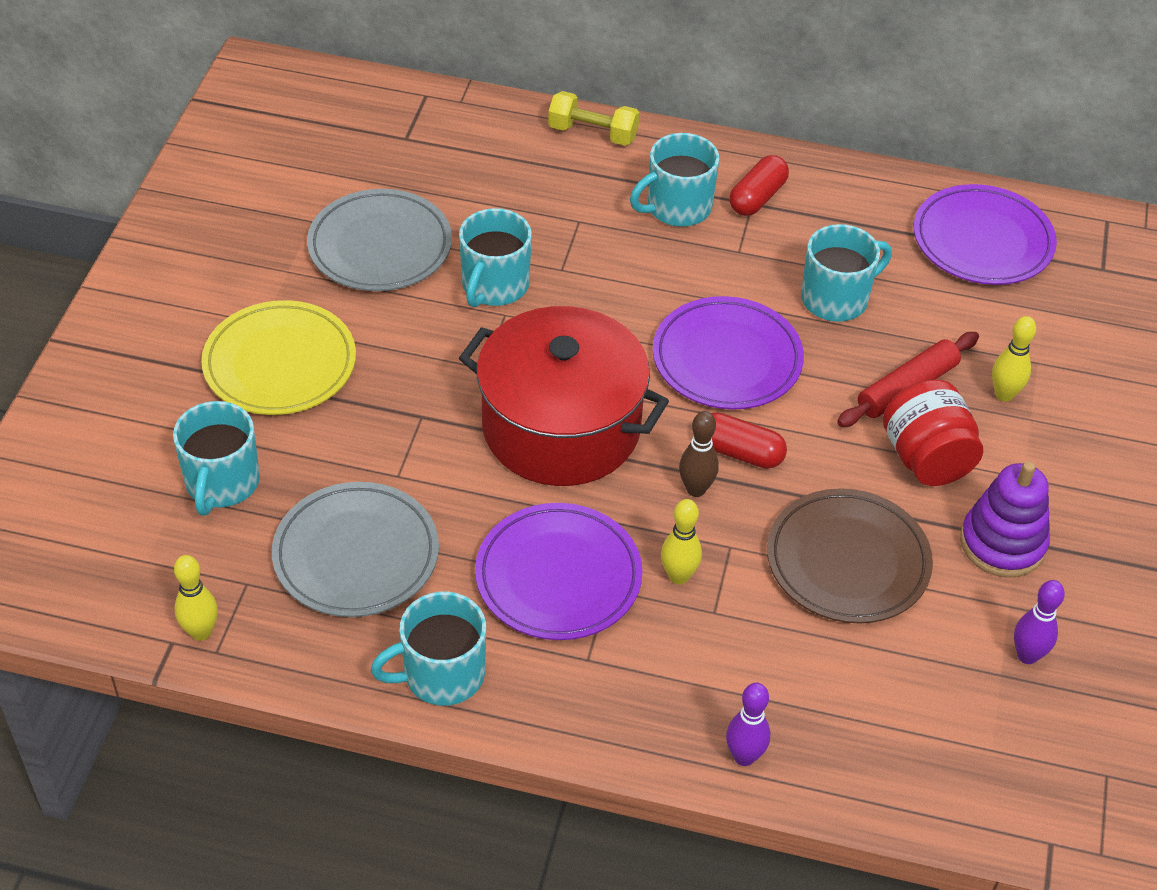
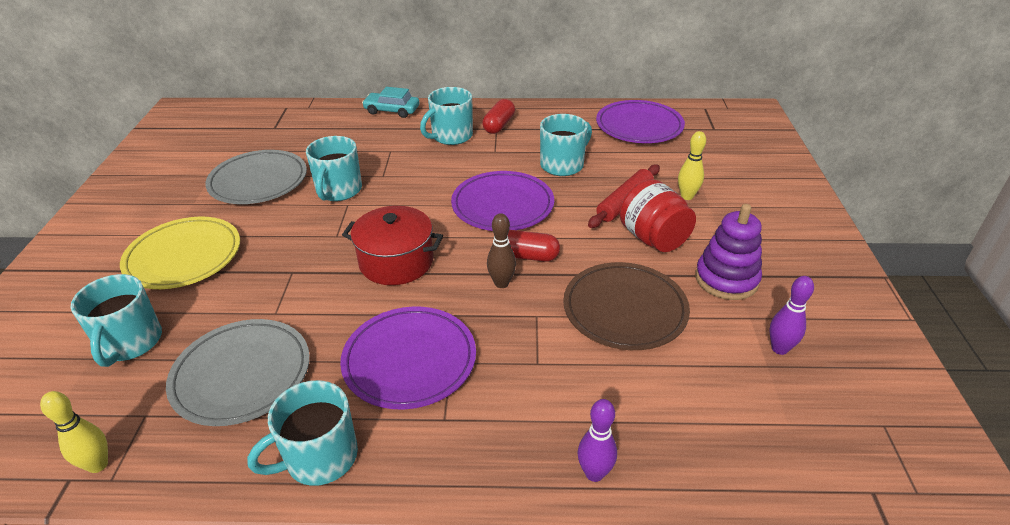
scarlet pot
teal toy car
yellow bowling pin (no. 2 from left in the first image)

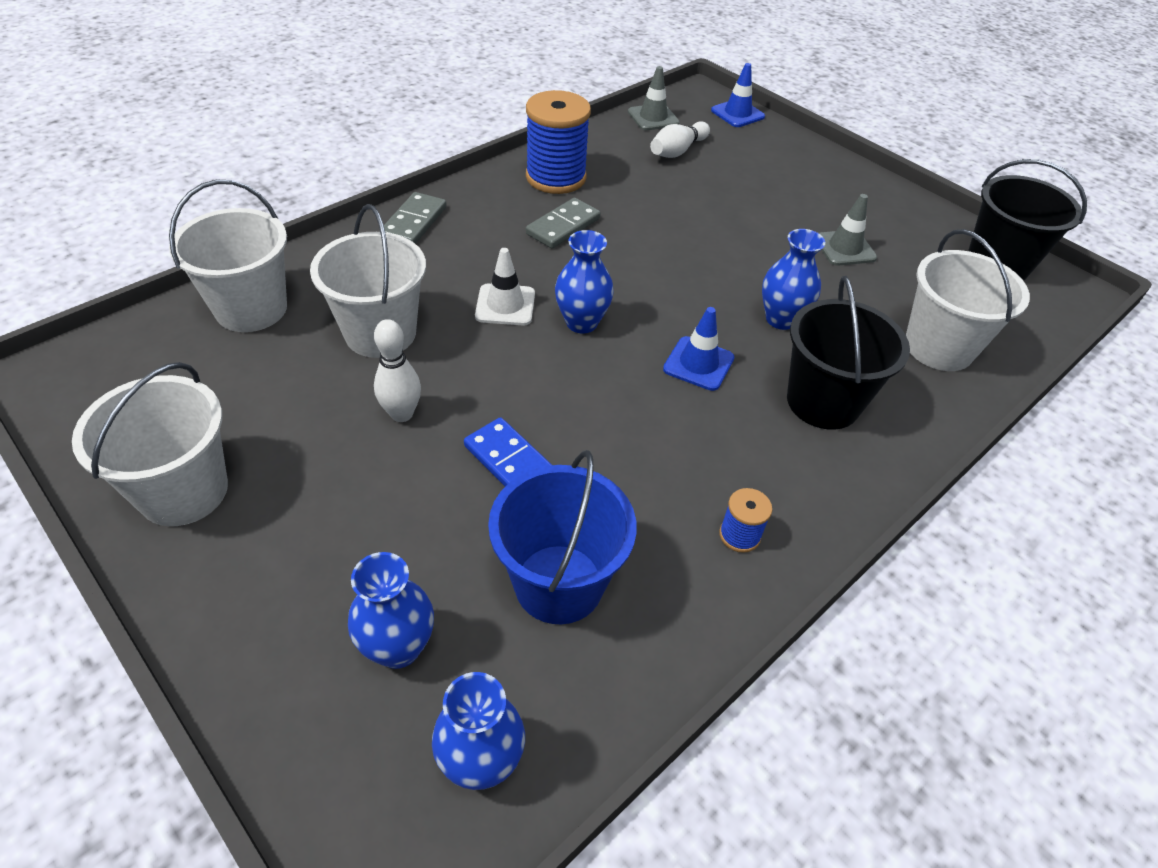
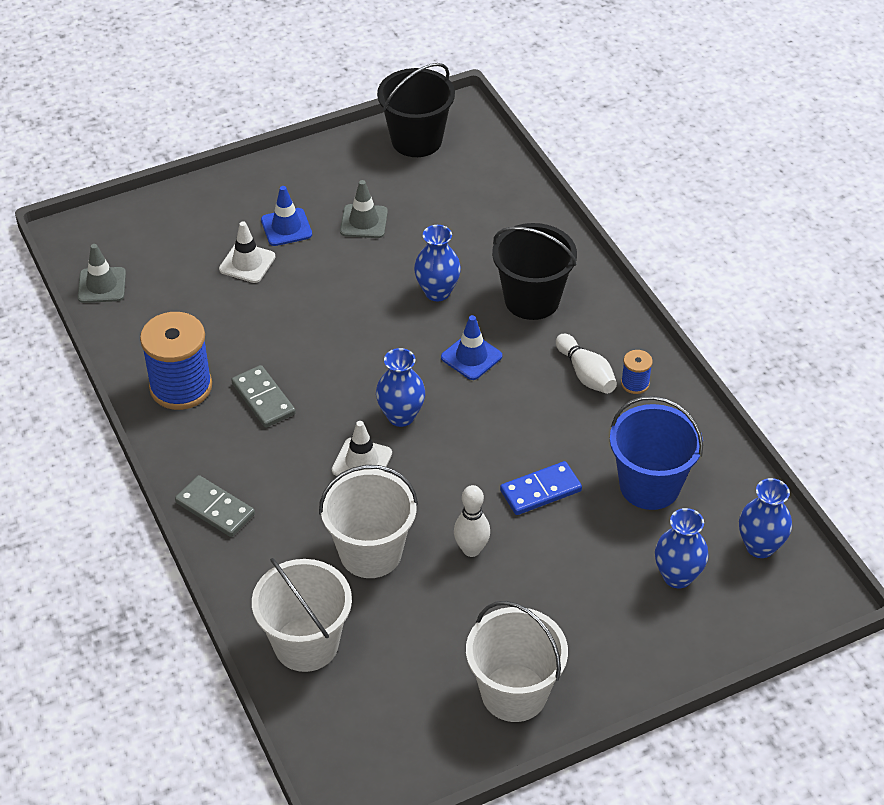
white bowling pin (no. 2 from left)
blue road cone (no. 1 from left)
white bucket (no. 4 from left in the first image)
white road cone (no. 1 from left)

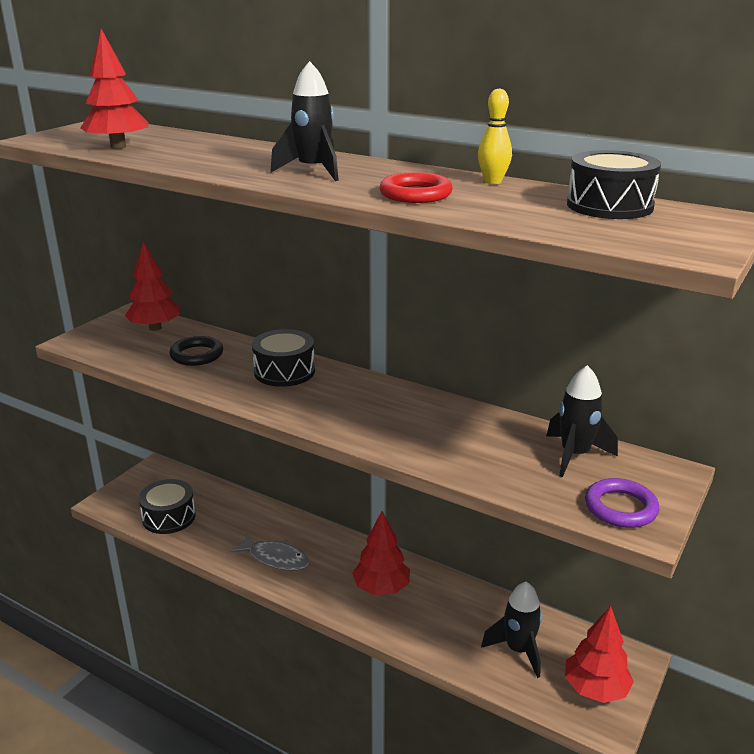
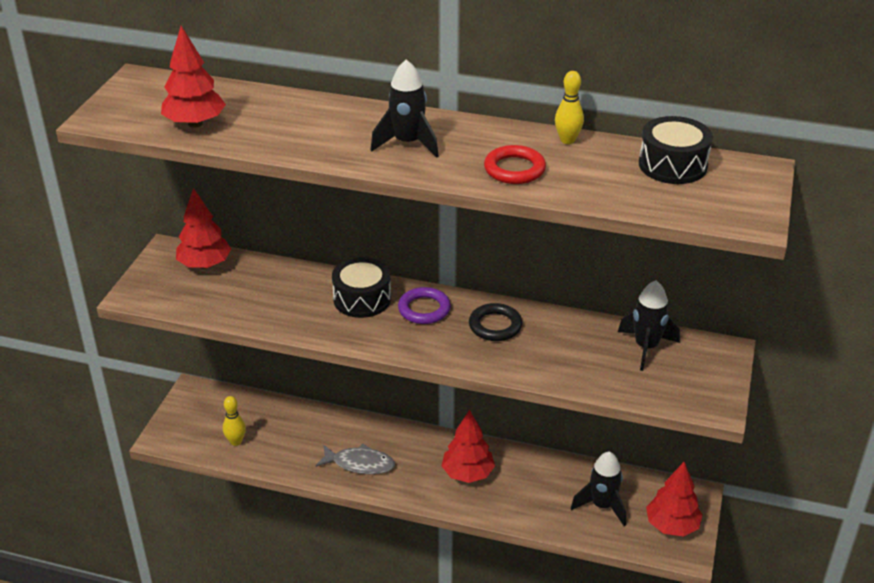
yellow bowling pin (no. 1 from left)
ebony ring
violet ring

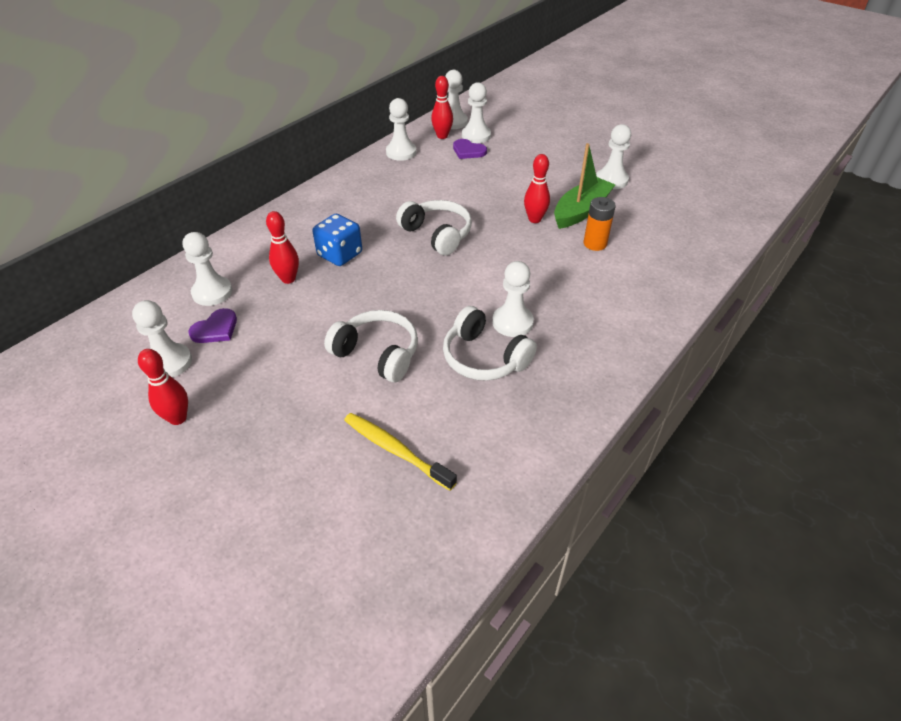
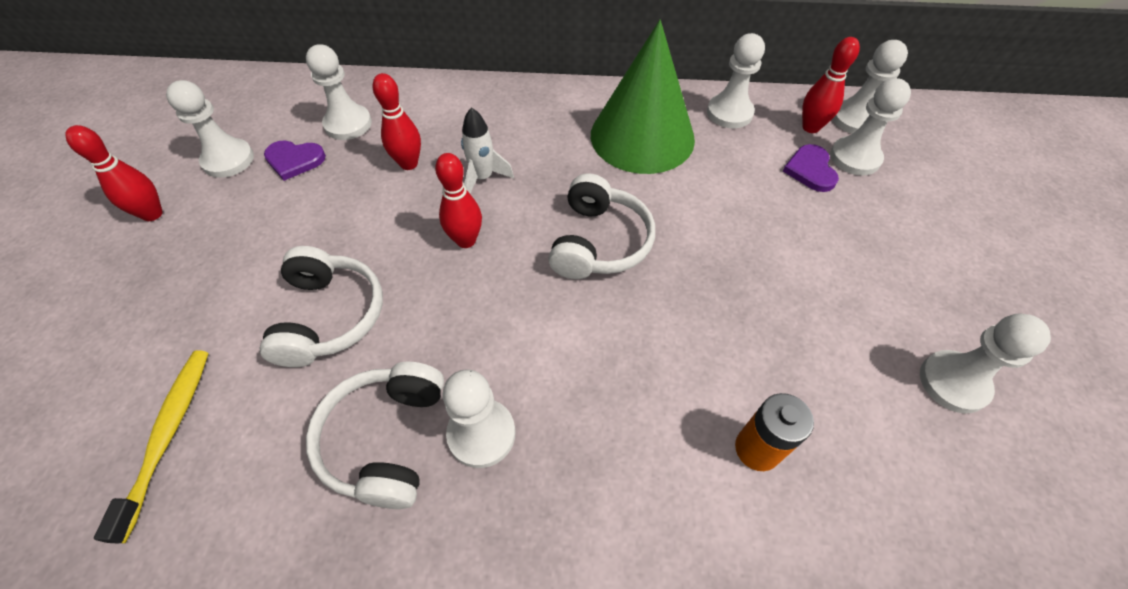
white spaceship
scarlet bowling pin (no. 3 from left)
green sailboat
green cone

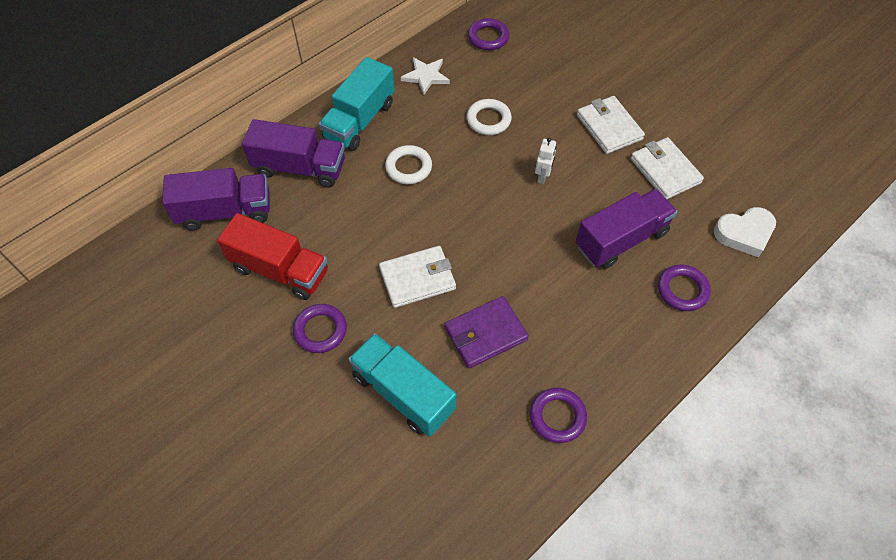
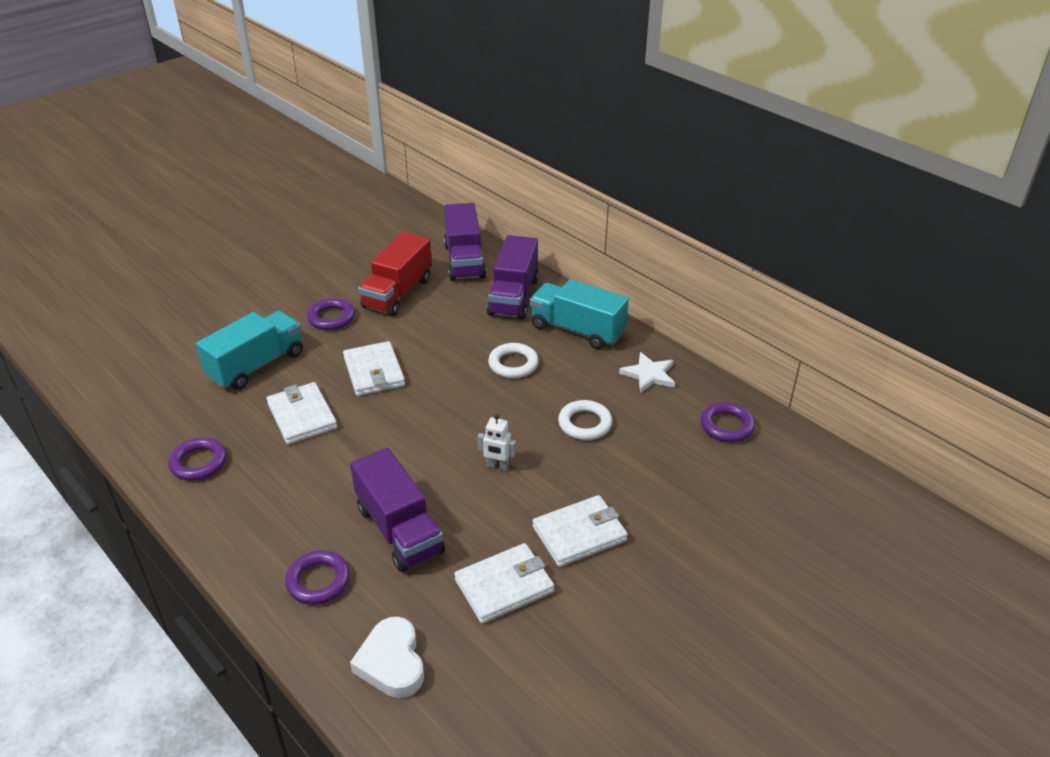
white wallet (no. 1 from left)

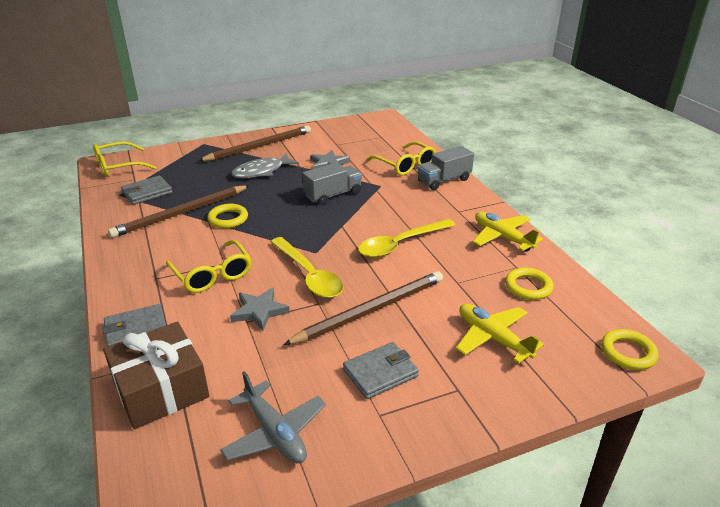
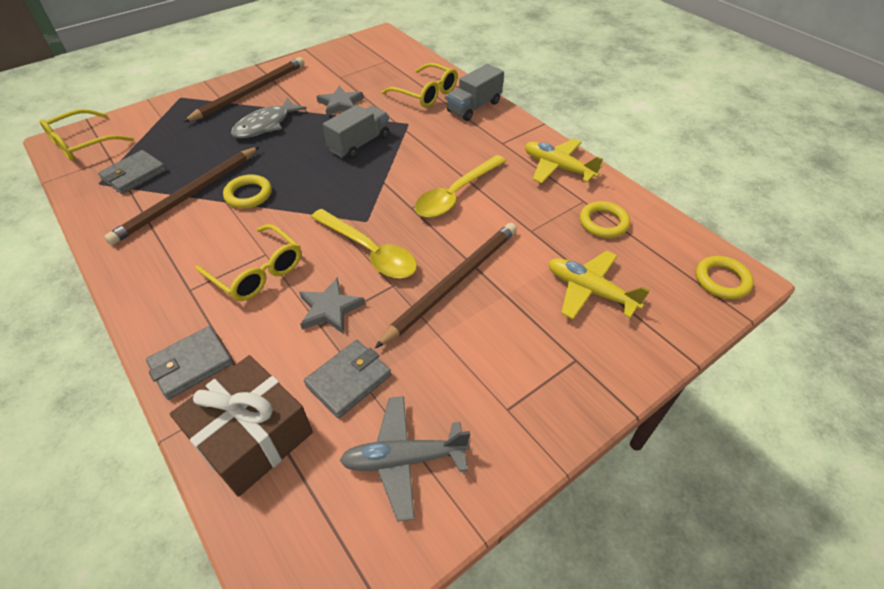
ash-grey plane
ash-grey wallet (no. 3 from left)

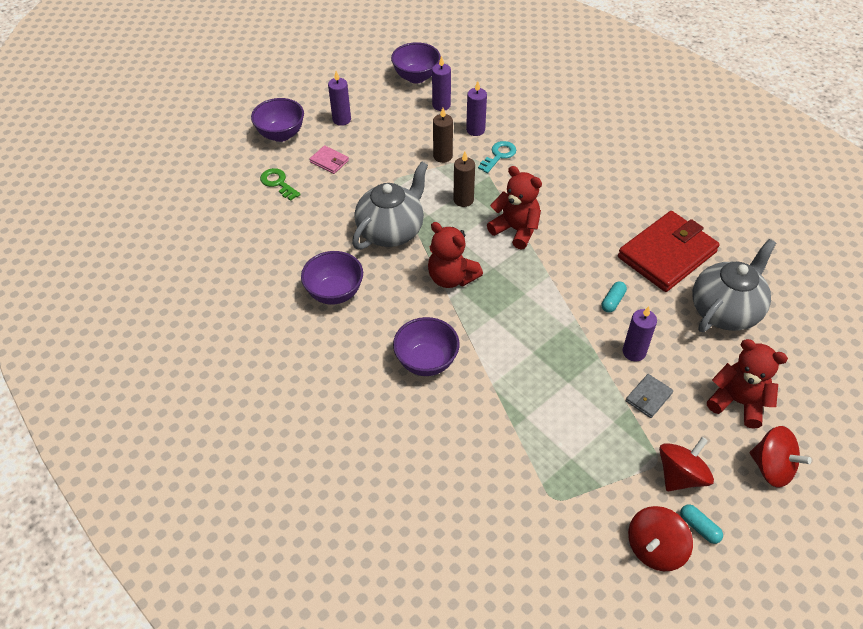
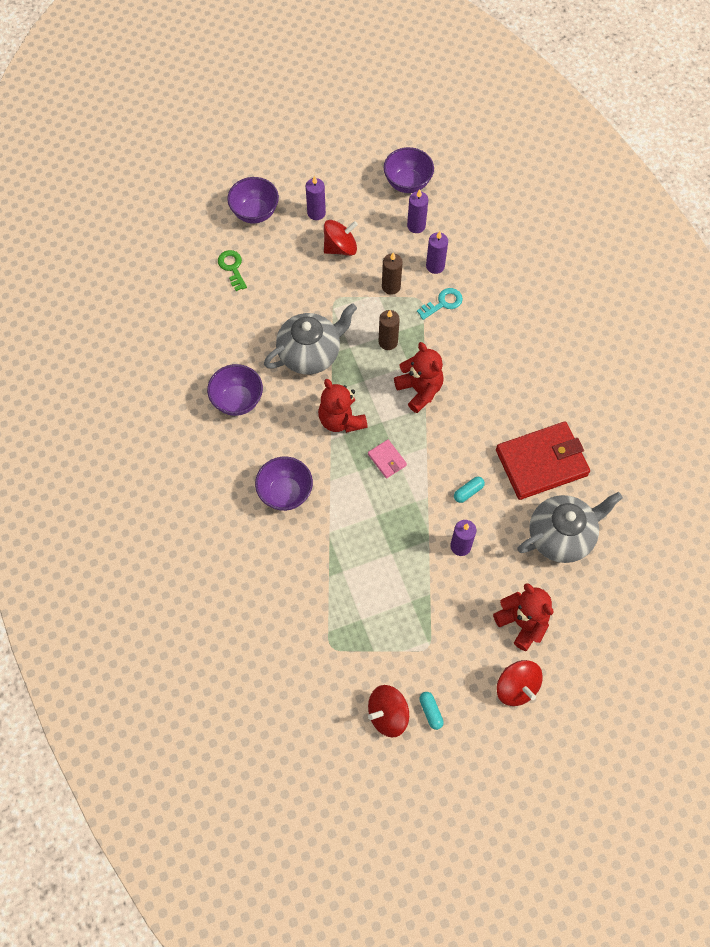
rosy wallet
ash-grey wallet
scarlet whirligig (no. 1 from left)

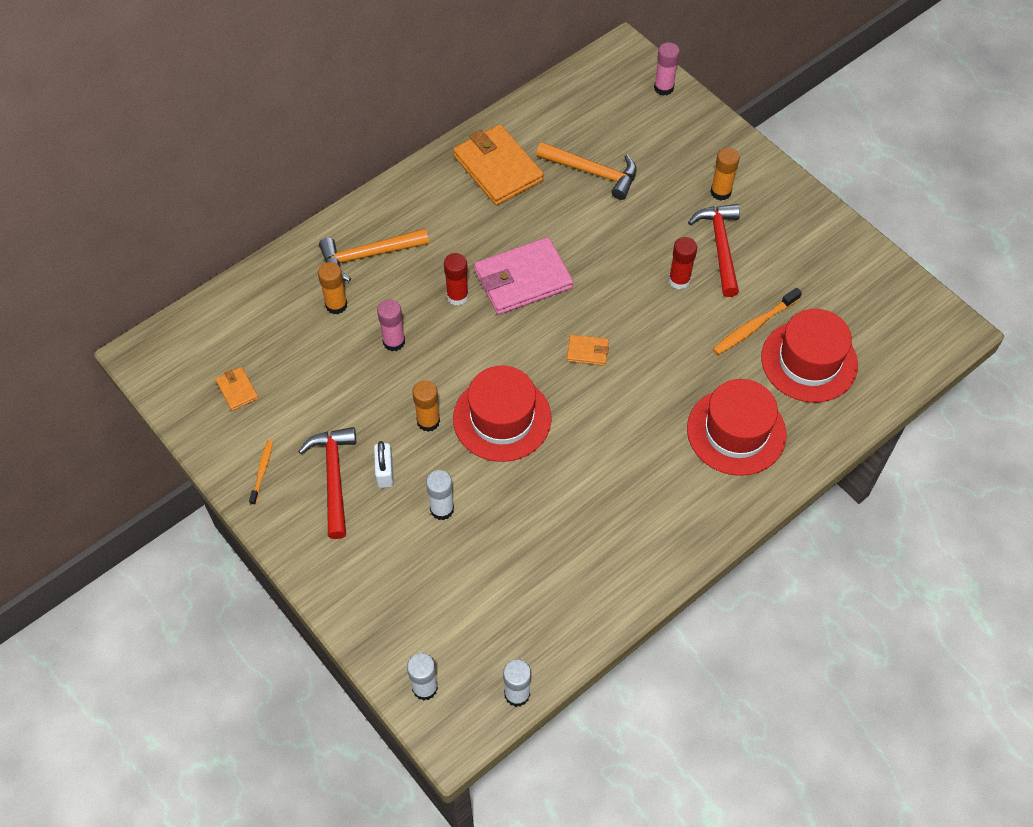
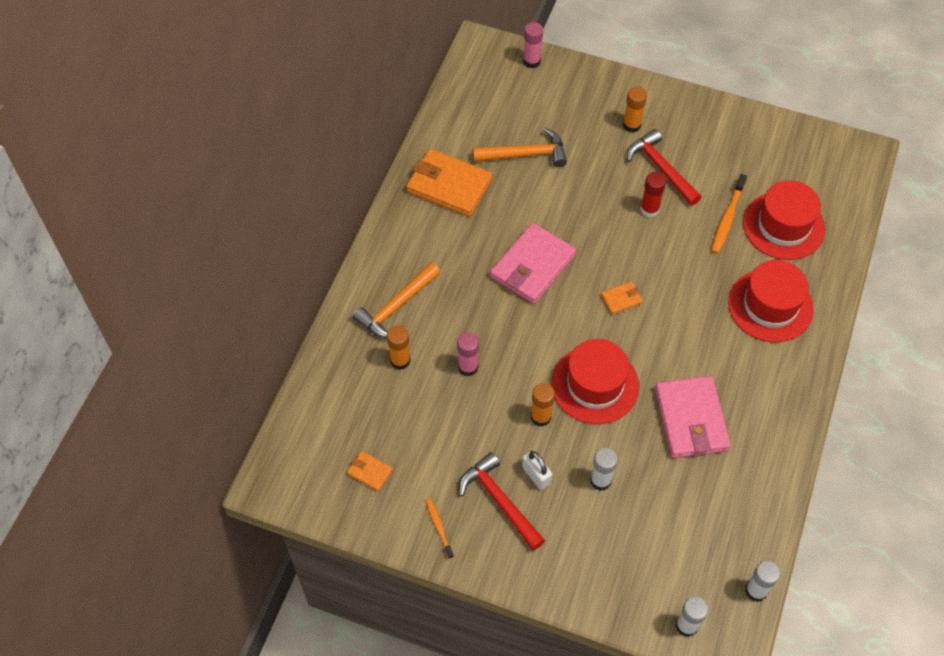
scarlet stick of glue (no. 1 from left in the first image)
rosy wallet (no. 2 from left)

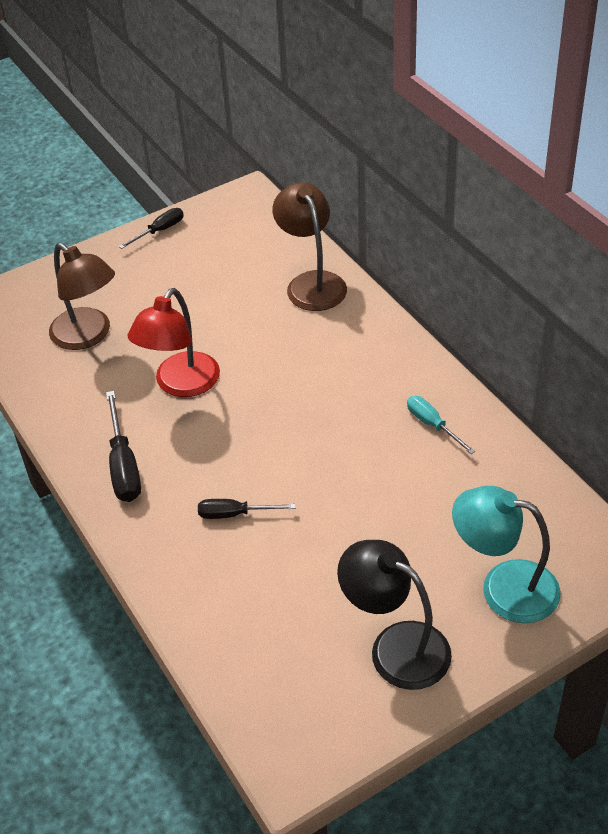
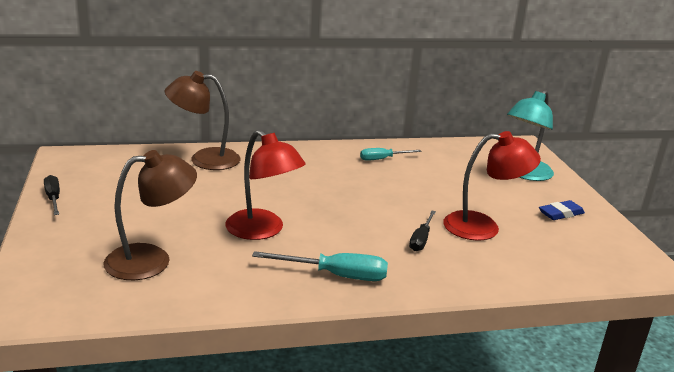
teal screwdriver (no. 1 from left)
blue pencil eraser
scarlet desk lamp (no. 2 from left)

